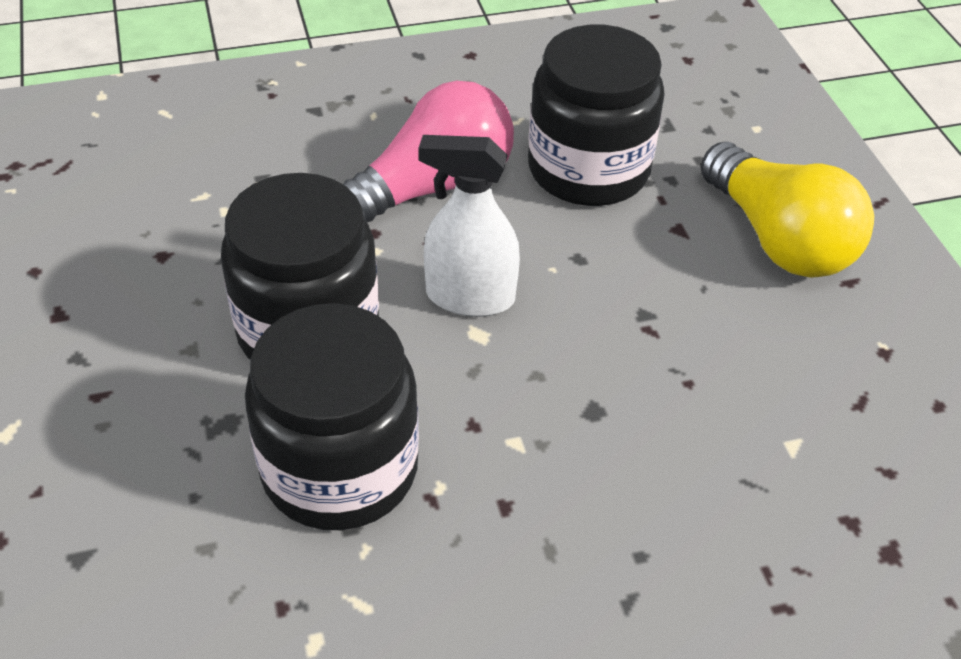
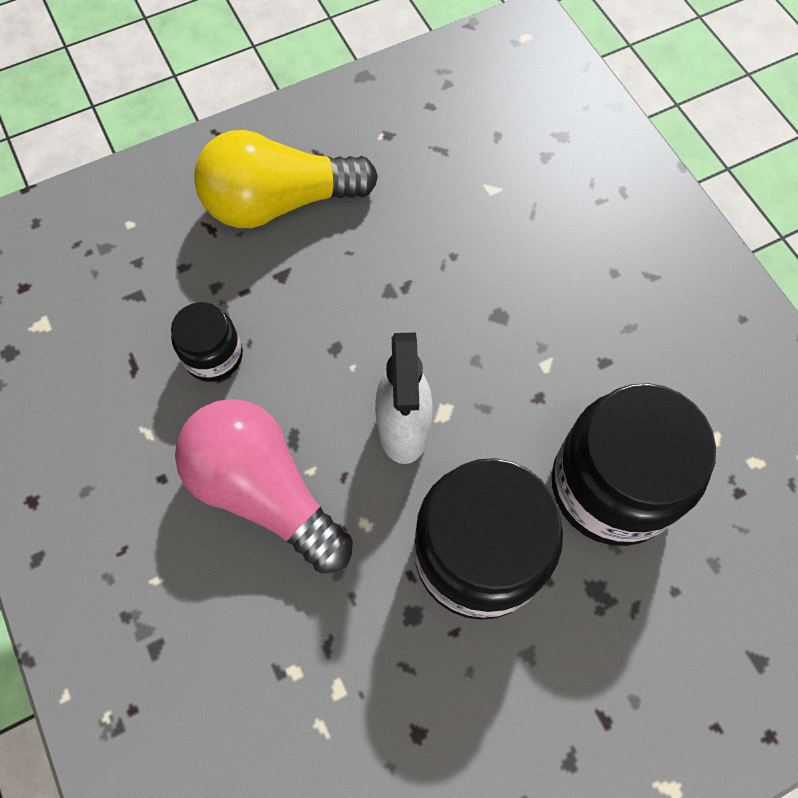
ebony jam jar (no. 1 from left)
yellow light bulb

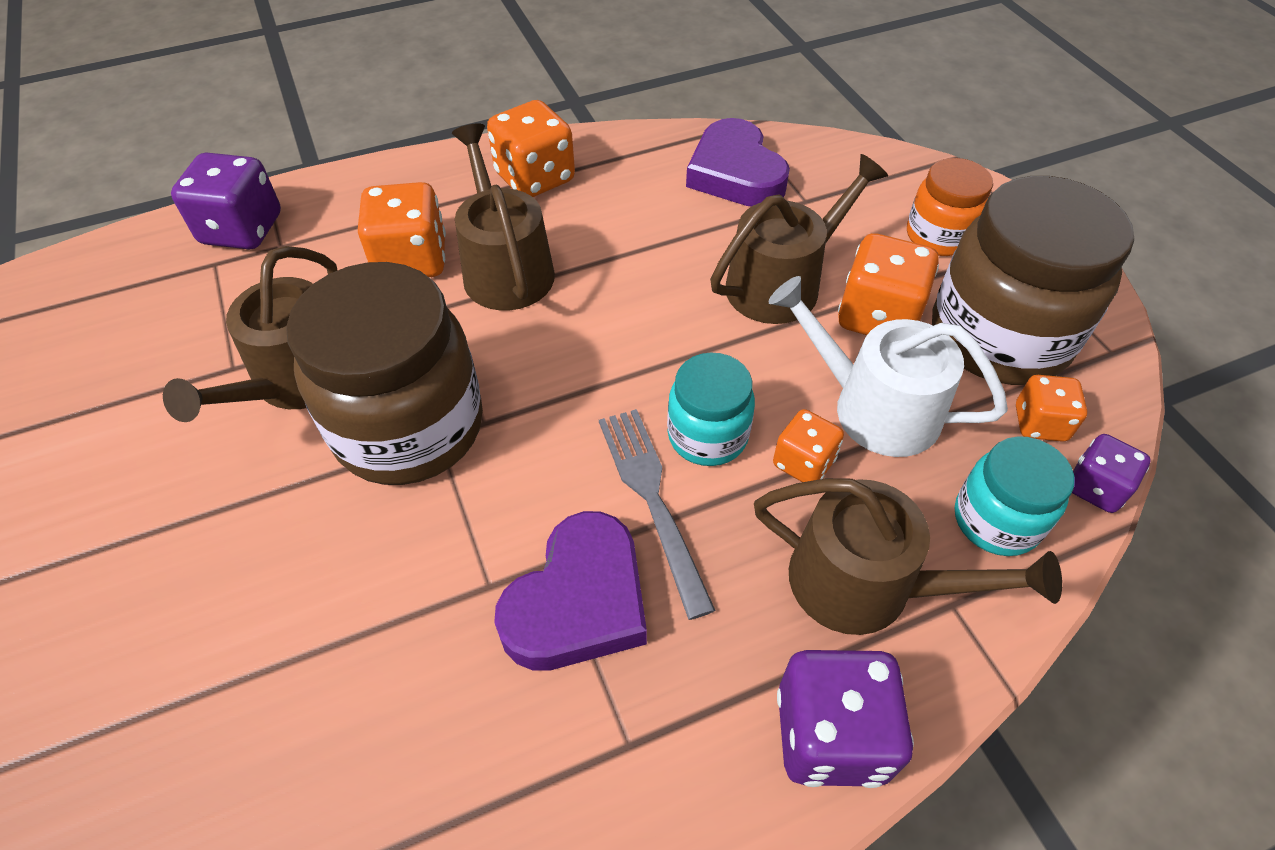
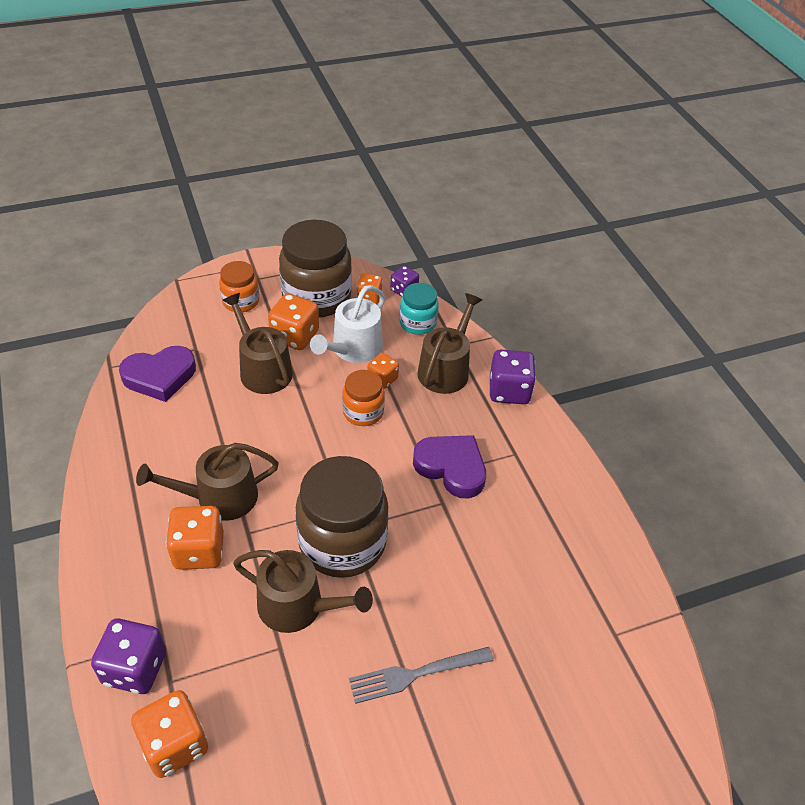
orange die (no. 1 from left)
ash-grey table fork
orange jam jar (no. 2 from left)

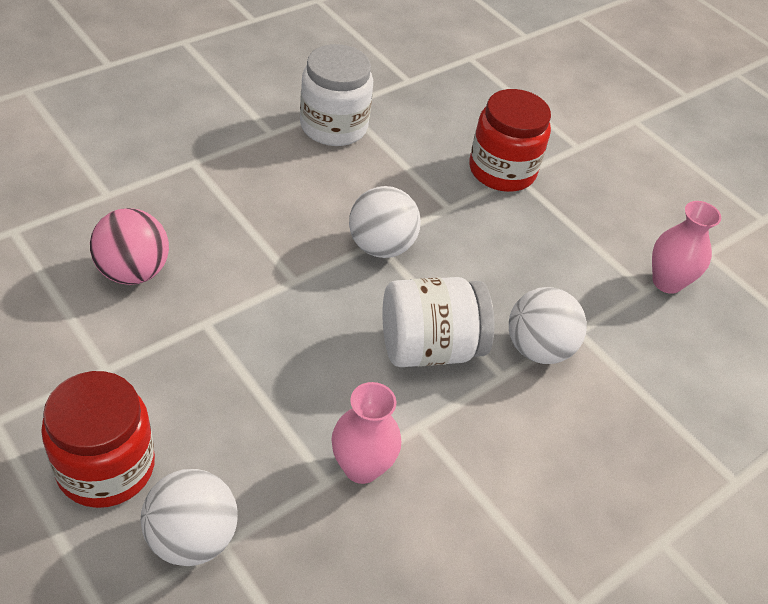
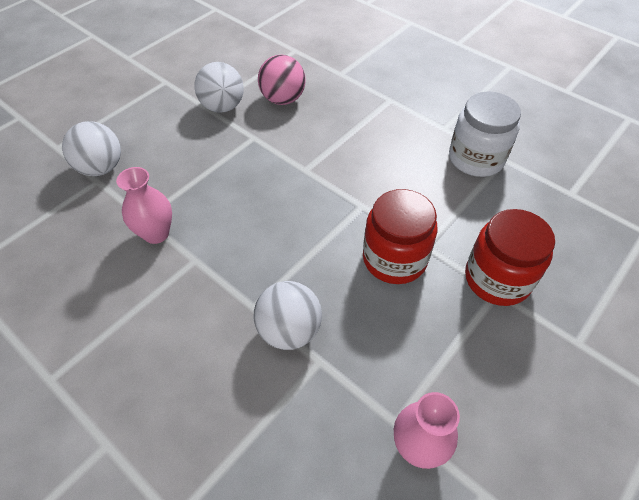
scarlet jam jar (no. 1 from left)
white ball (no. 2 from left)
white jam jar (no. 2 from left in the first image)

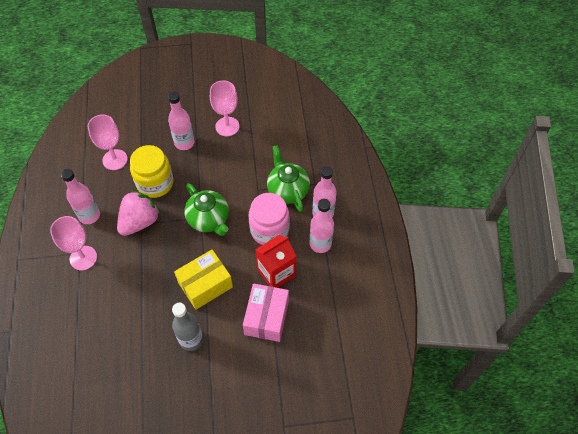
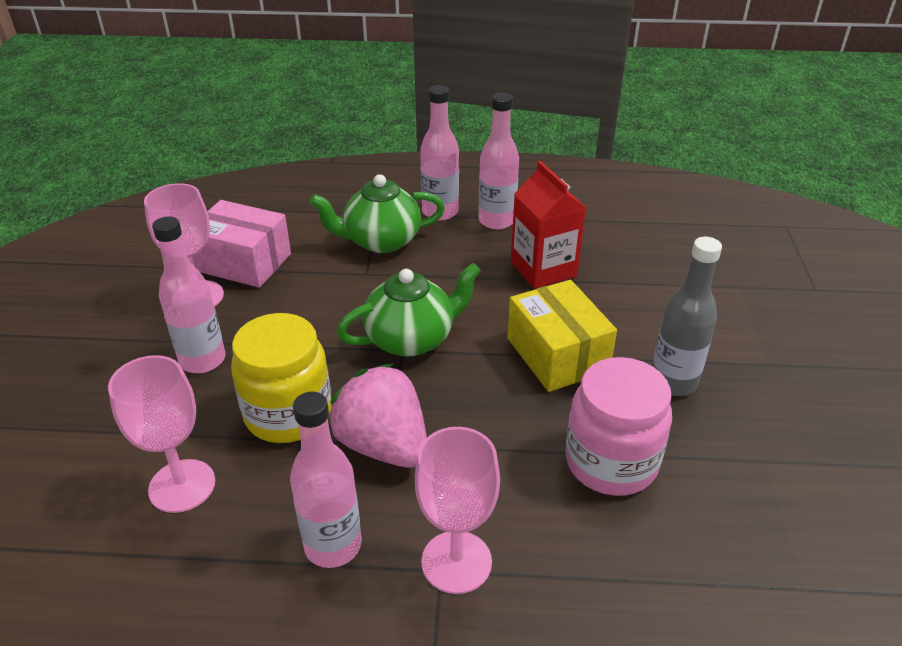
rosy package
rosy jam jar

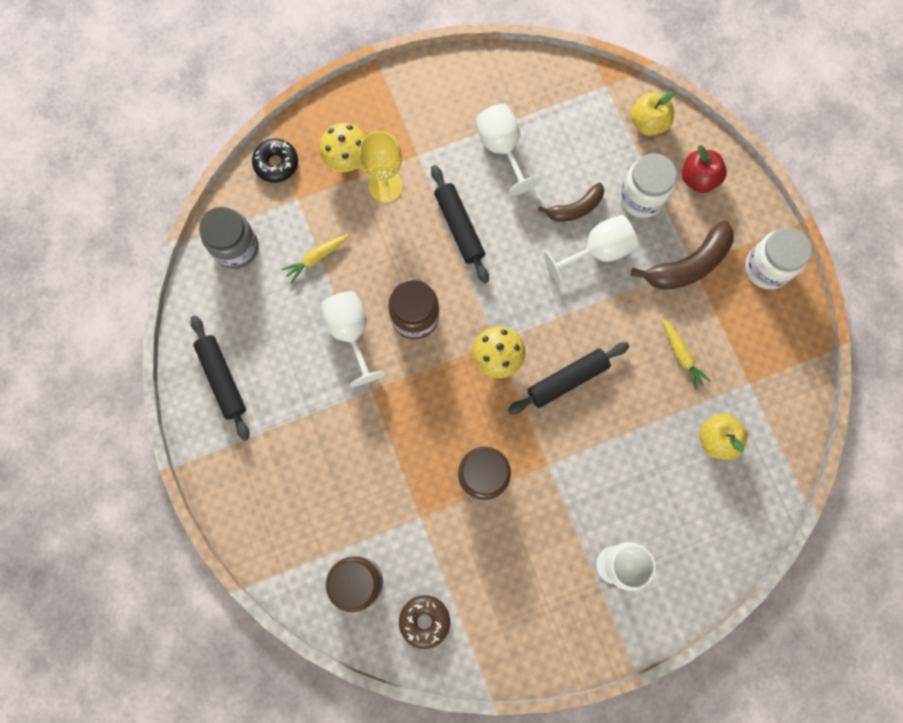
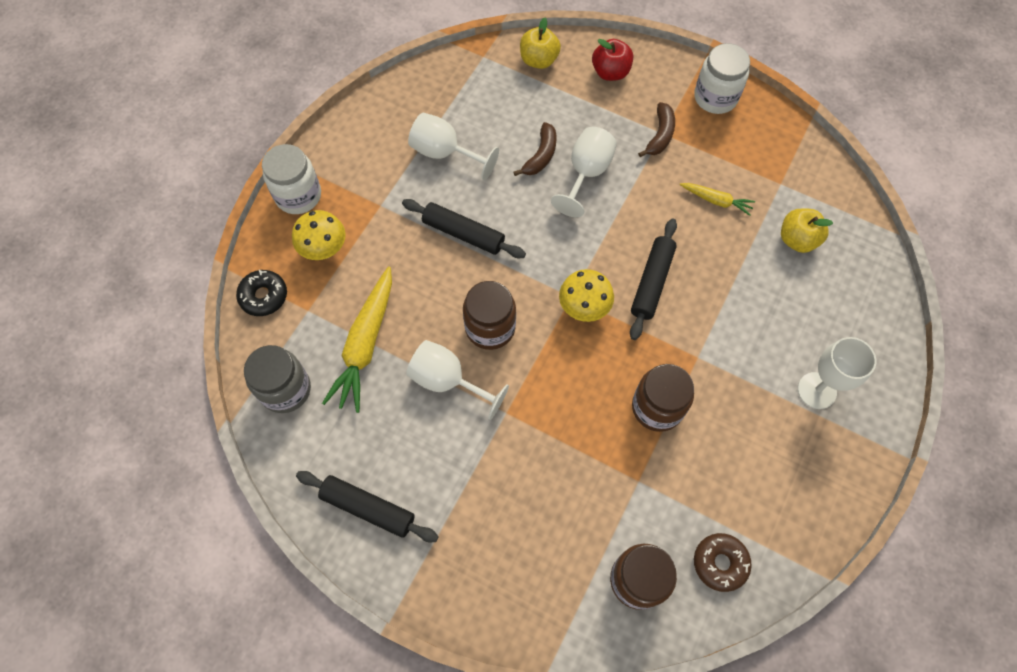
yellow toy carrot (no. 1 from left)
yellow wine glass
white jam jar (no. 1 from left)
russet toy banana (no. 2 from left)

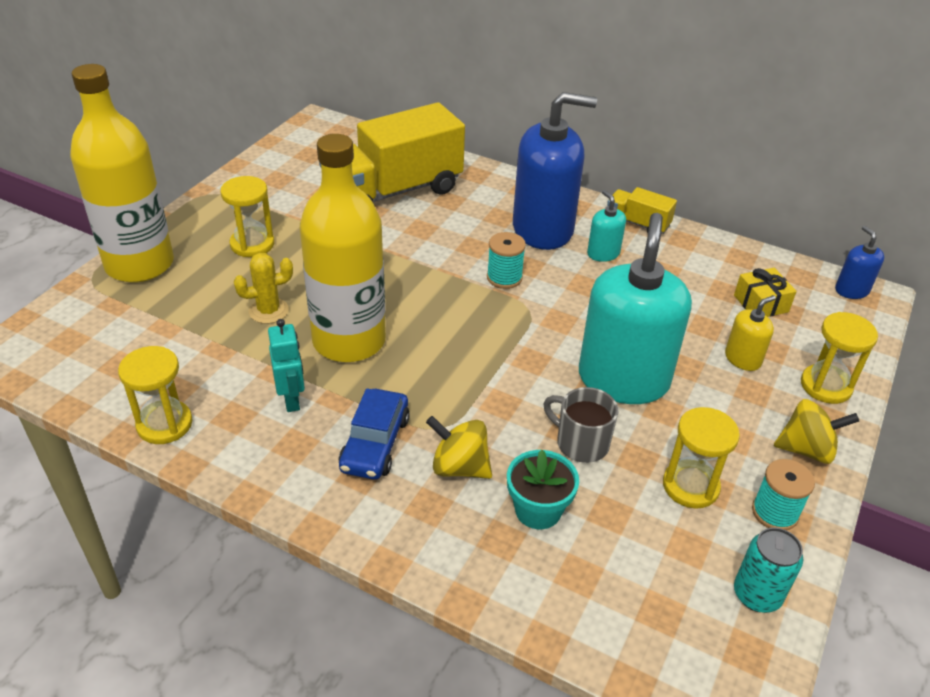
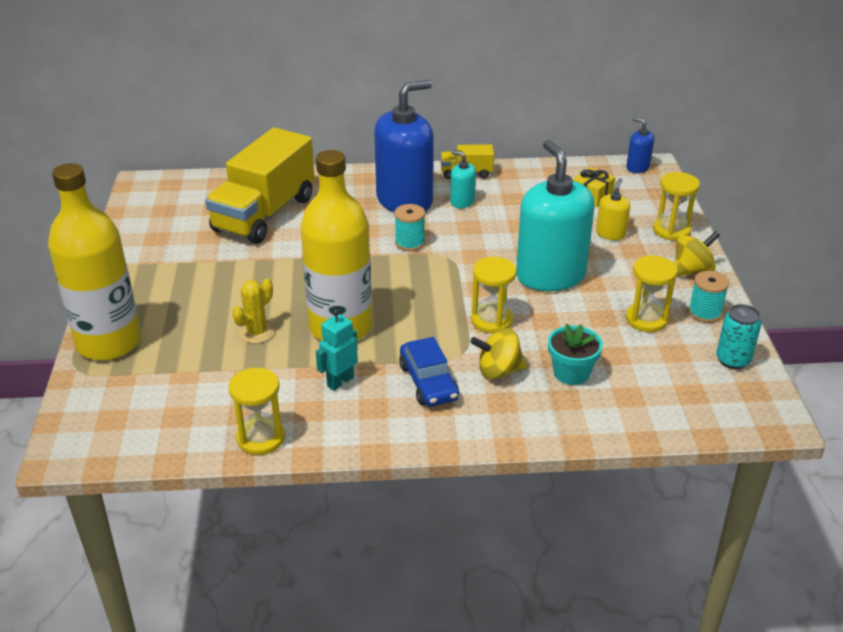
yellow hourglass (no. 2 from left)
teal robot
ash-grey tea mug

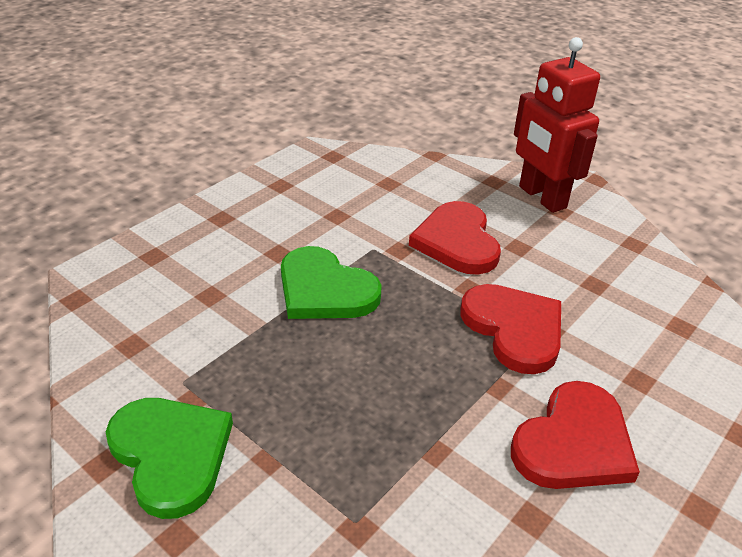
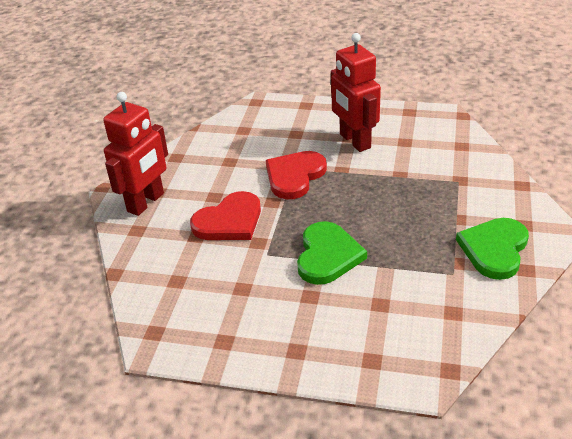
scarlet robot (no. 2 from left)

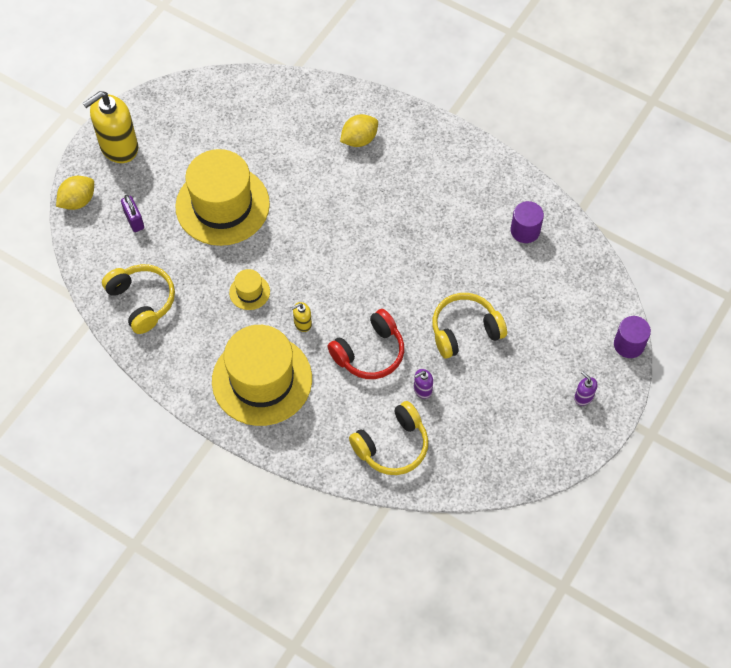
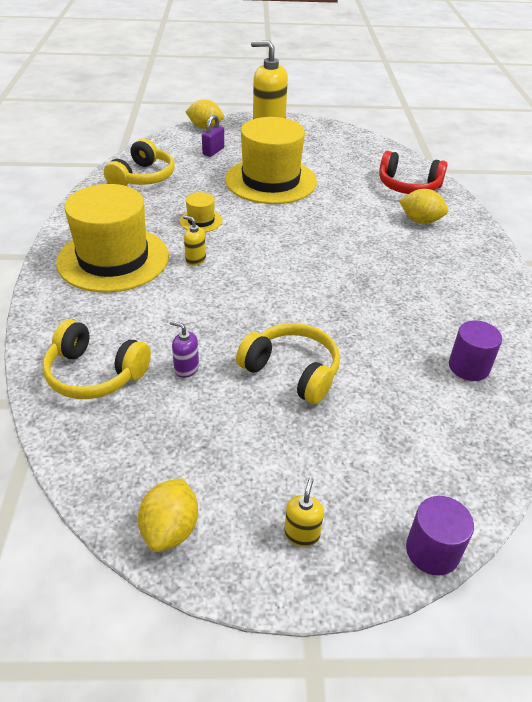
scarlet headphones
yellow soap pump (no. 3 from left)
yellow toy lemon (no. 1 from left)

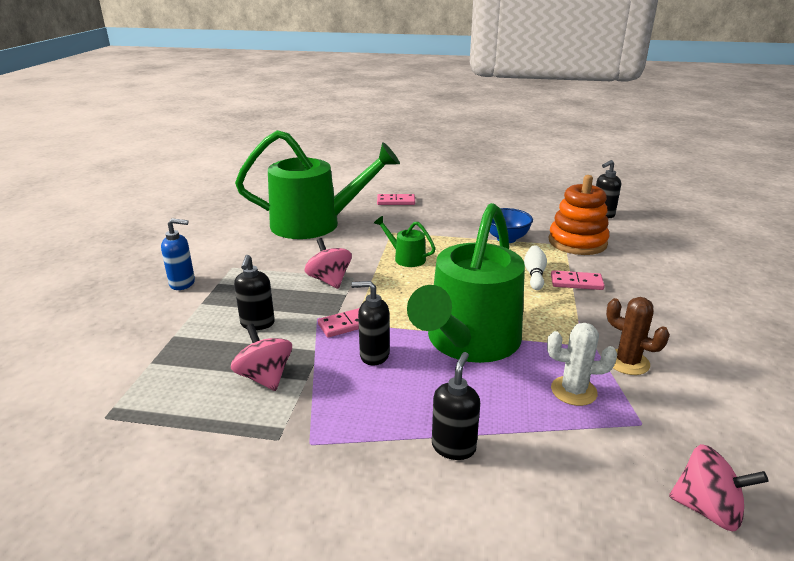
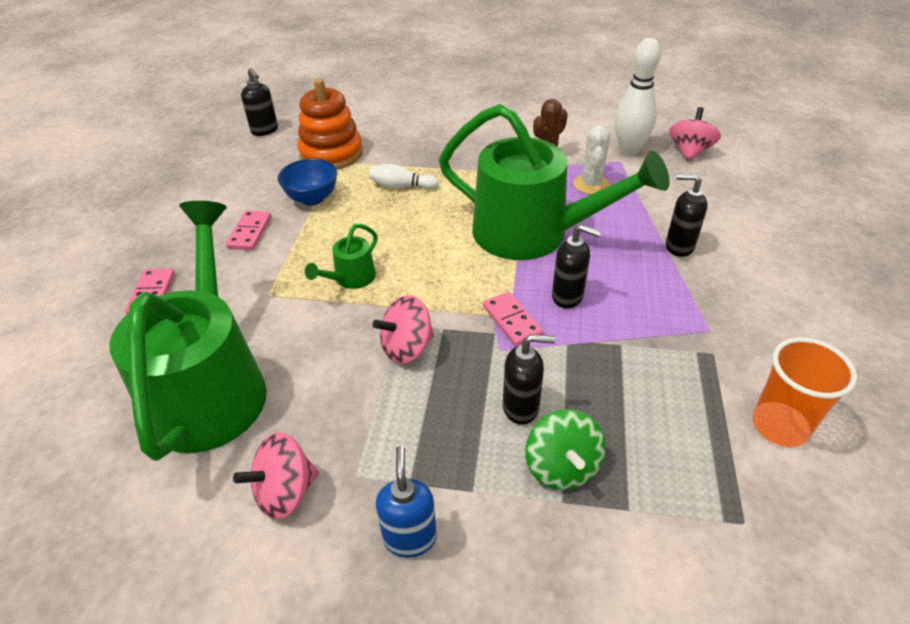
rosy whirligig (no. 1 from left)
ebony soap pump (no. 3 from left)
rosy domino tile (no. 2 from left)
green whirligig
white bowling pin (no. 2 from left)
orange tumbler

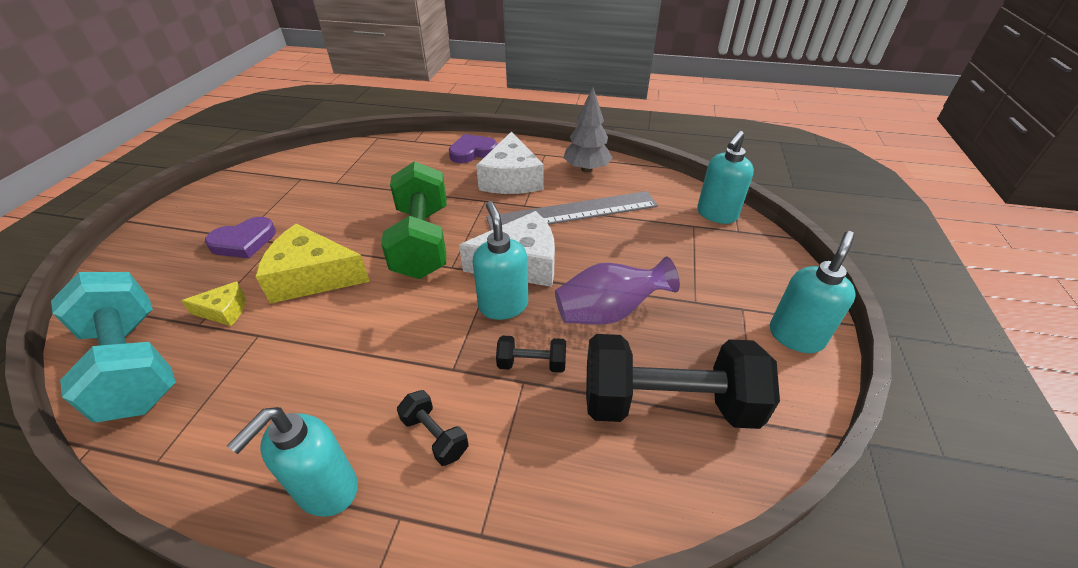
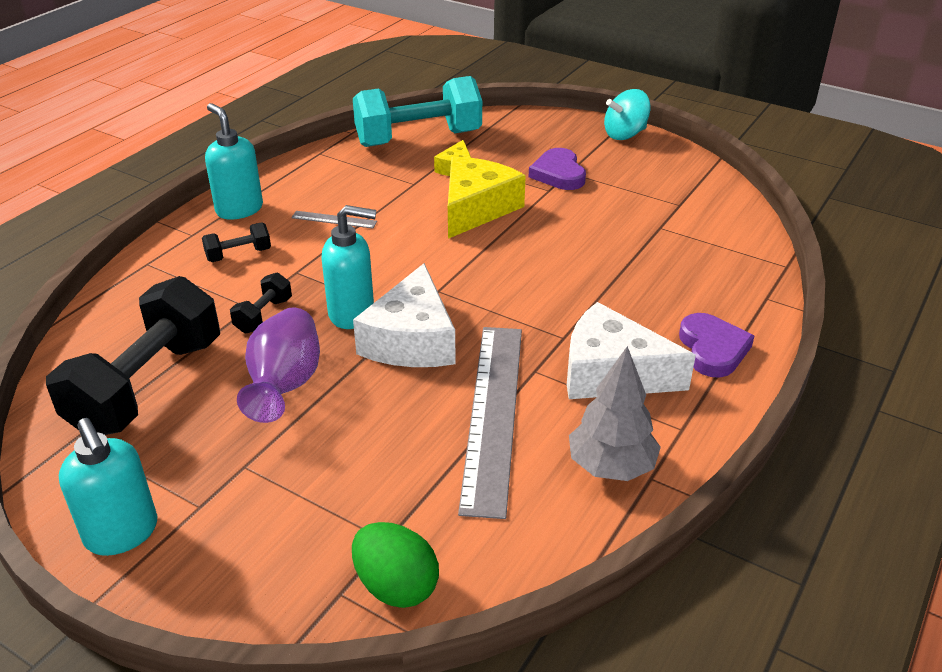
green hand weight
green egg shape
ash-grey measuring stick (no. 1 from left)
teal whirligig

